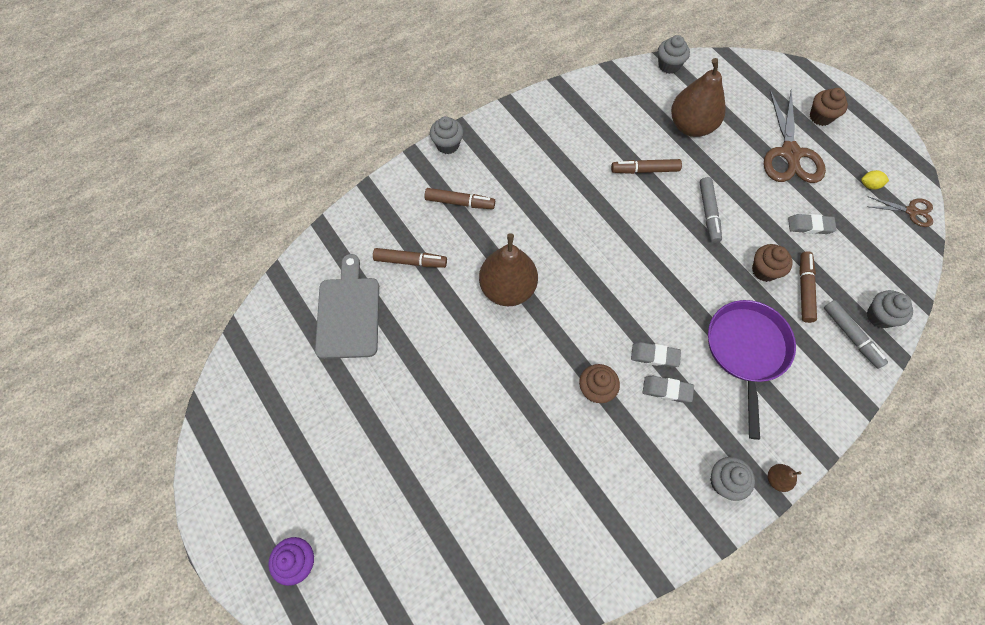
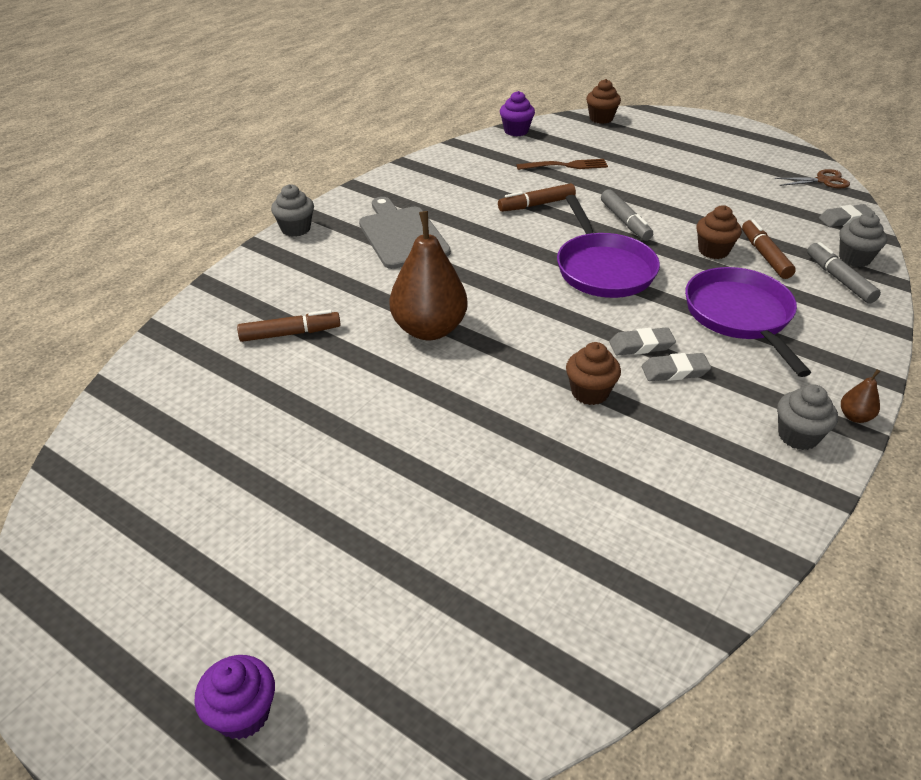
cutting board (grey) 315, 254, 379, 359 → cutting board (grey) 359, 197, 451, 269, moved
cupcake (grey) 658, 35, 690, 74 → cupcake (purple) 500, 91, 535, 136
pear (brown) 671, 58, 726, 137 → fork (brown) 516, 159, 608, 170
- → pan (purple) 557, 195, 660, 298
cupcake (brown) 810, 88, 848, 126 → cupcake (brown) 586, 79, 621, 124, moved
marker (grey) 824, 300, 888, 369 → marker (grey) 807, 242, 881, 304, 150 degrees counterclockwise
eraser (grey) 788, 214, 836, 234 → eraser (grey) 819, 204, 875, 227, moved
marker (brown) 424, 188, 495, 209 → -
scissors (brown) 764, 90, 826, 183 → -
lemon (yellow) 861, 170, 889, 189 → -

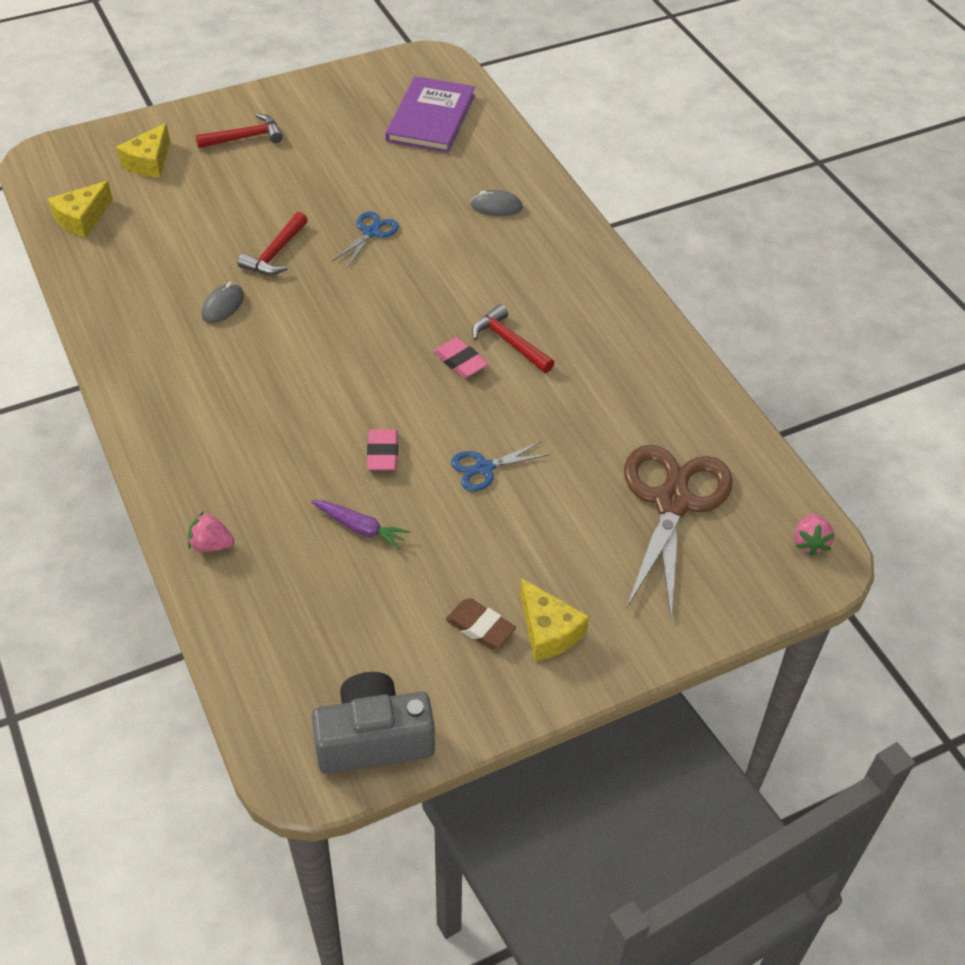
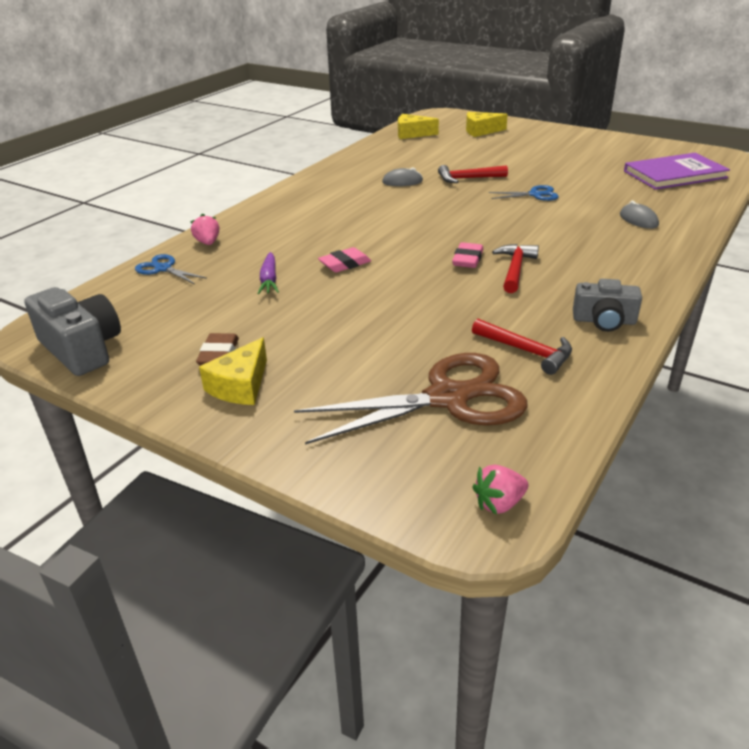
scissors (blue) 451, 441, 550, 491 → scissors (blue) 135, 254, 207, 284, moved
hammer (red) 195, 114, 283, 148 → hammer (red) 472, 319, 572, 375, moved
- → camera (grey) 573, 279, 642, 332

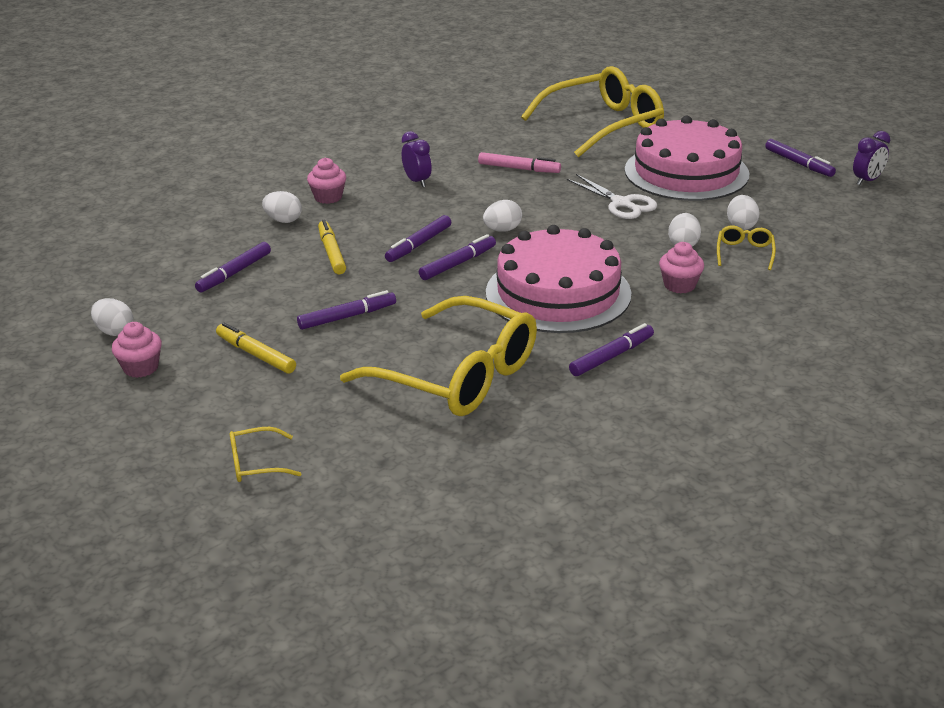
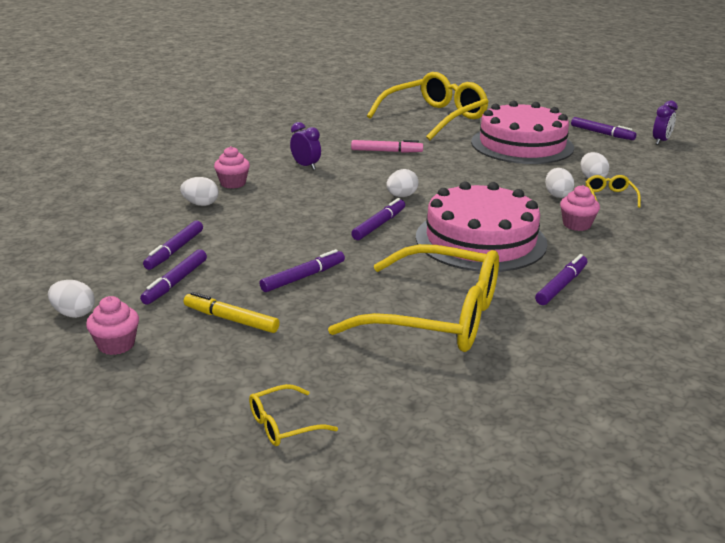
marker (purple) 385, 215, 451, 262 → marker (purple) 140, 249, 207, 305, moved
marker (yellow) 318, 220, 346, 274 → -
scissors (white) 567, 174, 657, 219 → -

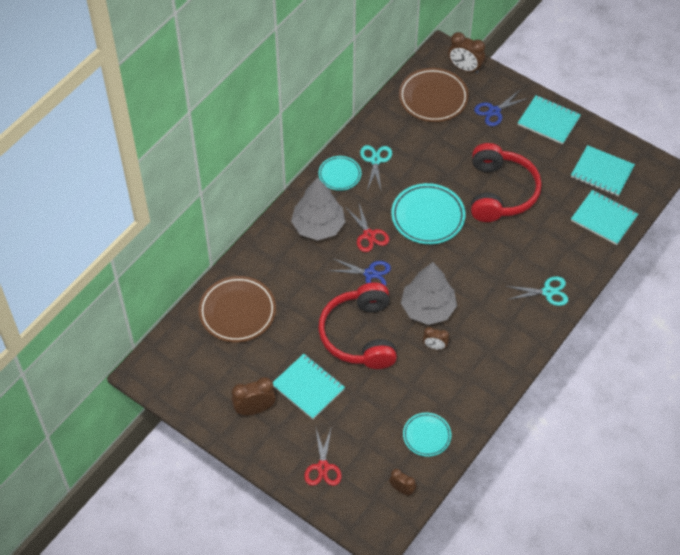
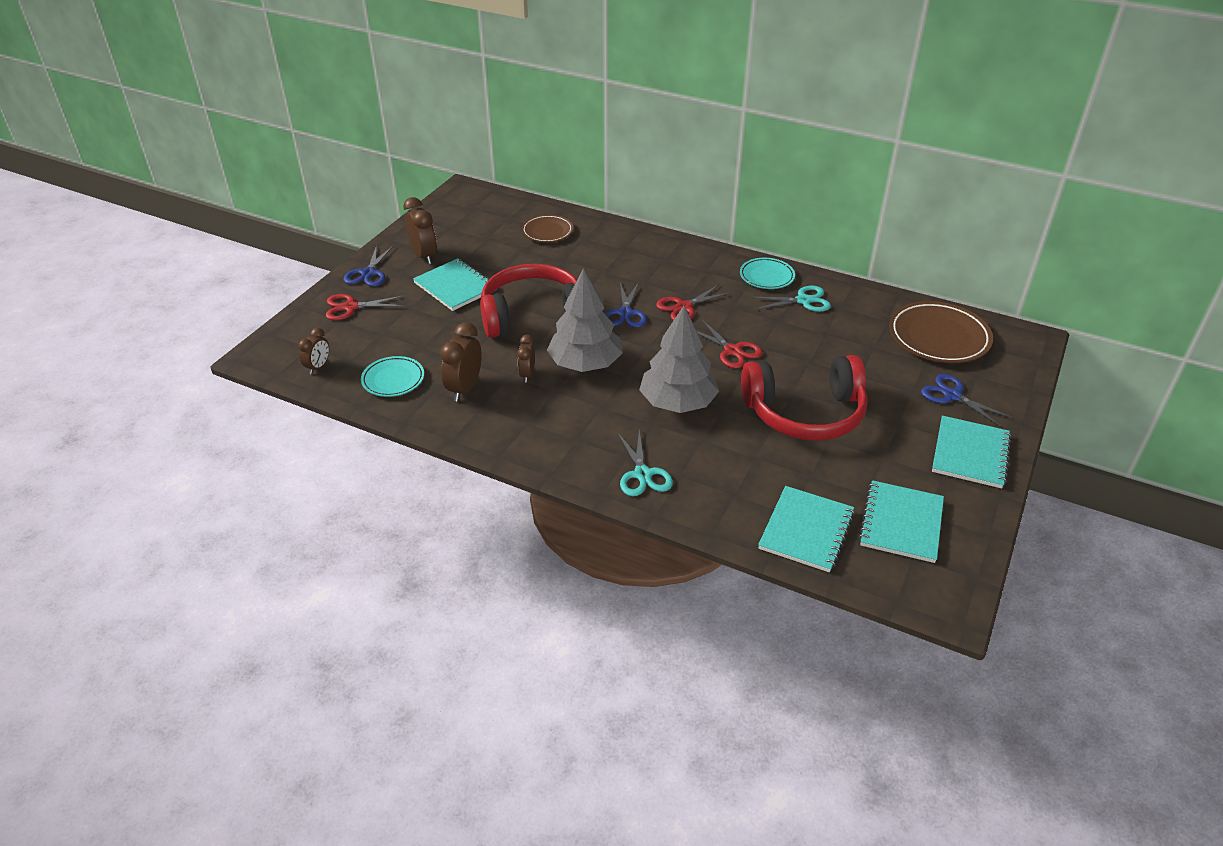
- → scissors (blue) 343, 245, 394, 287
notebook (turquoise) 273, 354, 345, 419 → notebook (turquoise) 413, 258, 489, 311, 75 degrees counterclockwise
clock (brown) 448, 32, 485, 74 → clock (brown) 440, 322, 482, 402, moved
plate (brown) 199, 276, 276, 343 → plate (brown) 522, 215, 573, 242, x0.59
tree (grey) 291, 177, 345, 240 → tree (grey) 639, 306, 719, 413, moved
plate (turquoise) 391, 183, 466, 244 → scissors (red) 697, 320, 762, 369

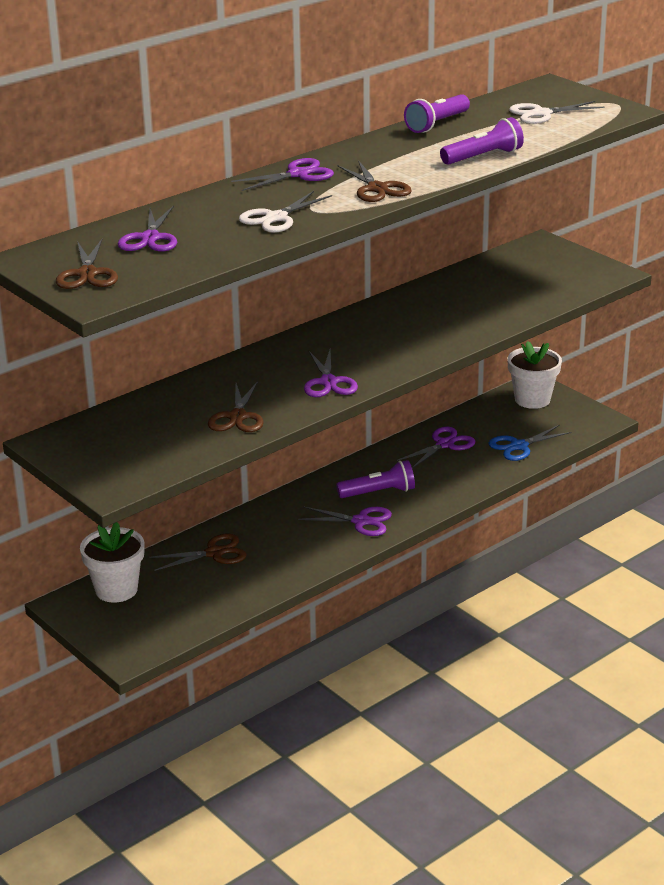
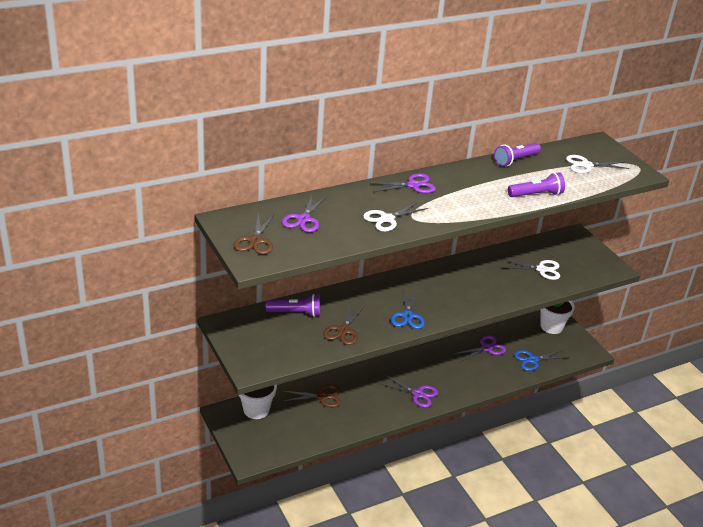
flashlight (purple) 336, 460, 415, 498 → flashlight (purple) 266, 294, 320, 317, moved
scissors (purple) 304, 350, 358, 397 → scissors (blue) 391, 290, 425, 329
- → scissors (white) 503, 259, 560, 280
scissors (brown) 337, 160, 412, 202 → -

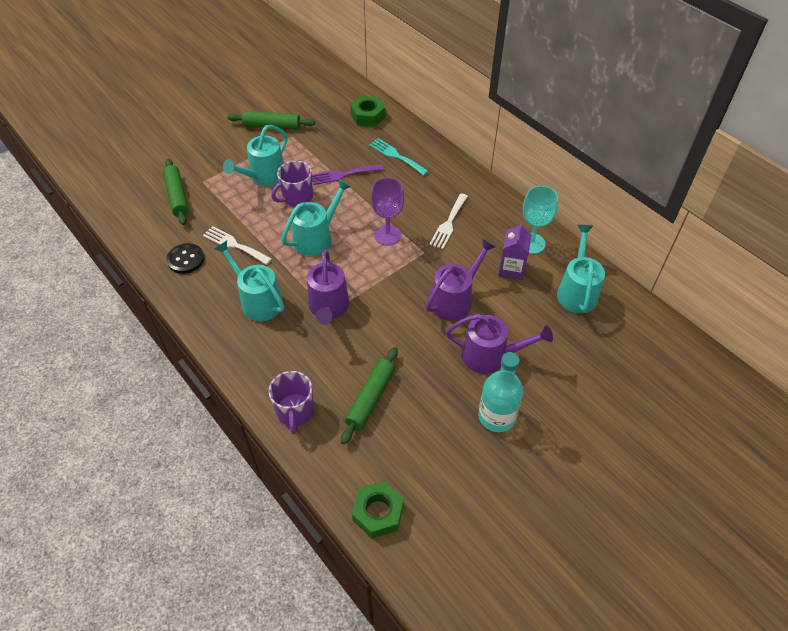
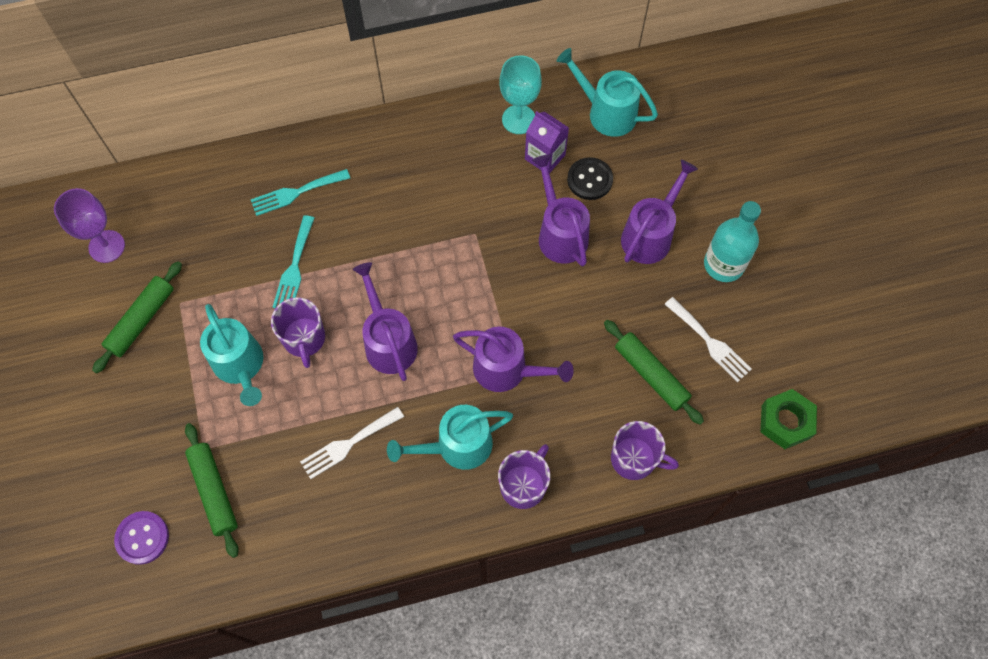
goblet (purple) 371, 177, 404, 245 → goblet (purple) 54, 188, 125, 263, moved
- → button (purple) 114, 511, 169, 565
rolling pin (green) 163, 158, 189, 225 → rolling pin (green) 185, 423, 239, 558, 60 degrees clockwise
fork (purple) 312, 164, 384, 185 → fork (turquoise) 273, 215, 314, 308
watering can (turquoise) 281, 179, 351, 256 → watering can (purple) 353, 262, 418, 381
- → mug (purple) 498, 444, 550, 509
button (black) 166, 243, 204, 274 → button (black) 567, 157, 613, 200, moved
fork (white) 429, 193, 468, 249 → fork (white) 665, 297, 752, 382, moved
nut (green) 350, 96, 386, 127 → -

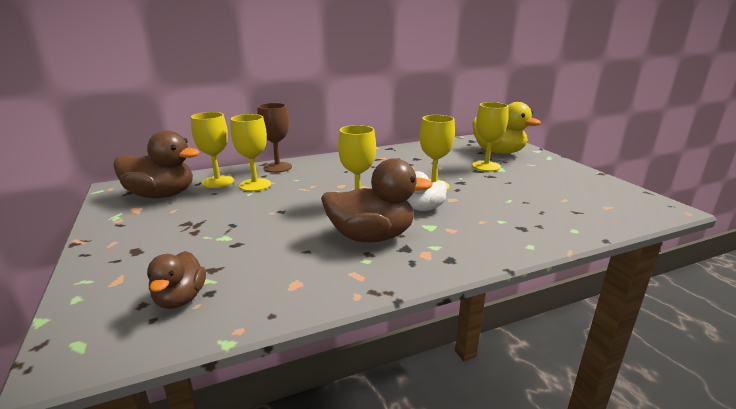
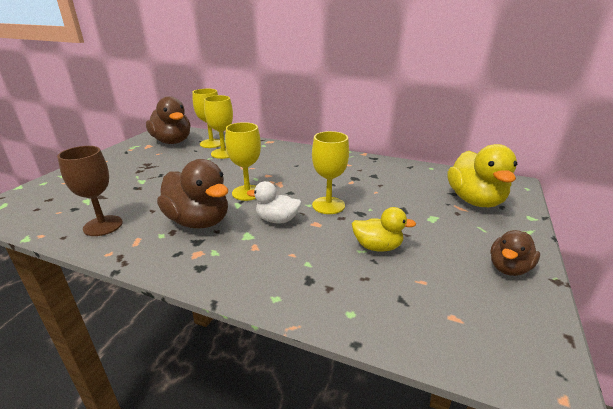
goblet (brown) 257, 103, 292, 173 → goblet (brown) 57, 146, 123, 236, moved
- → duck (yellow) 352, 207, 416, 252
duck (brown) 147, 251, 206, 309 → duck (brown) 490, 230, 540, 276, moved
goblet (yellow) 472, 102, 509, 171 → -

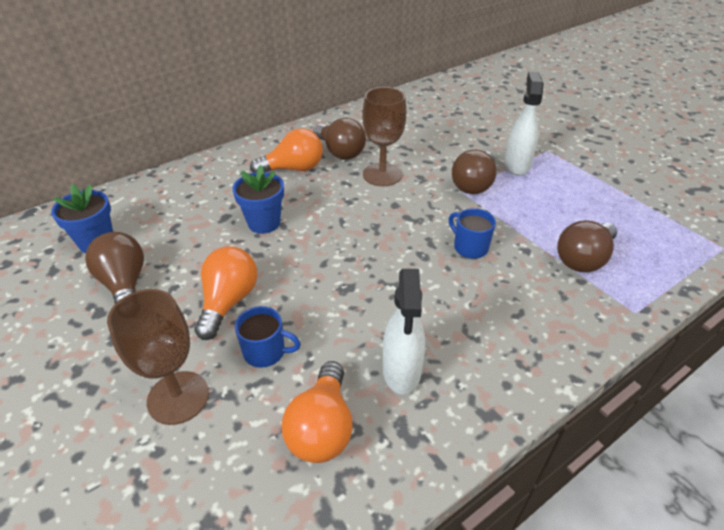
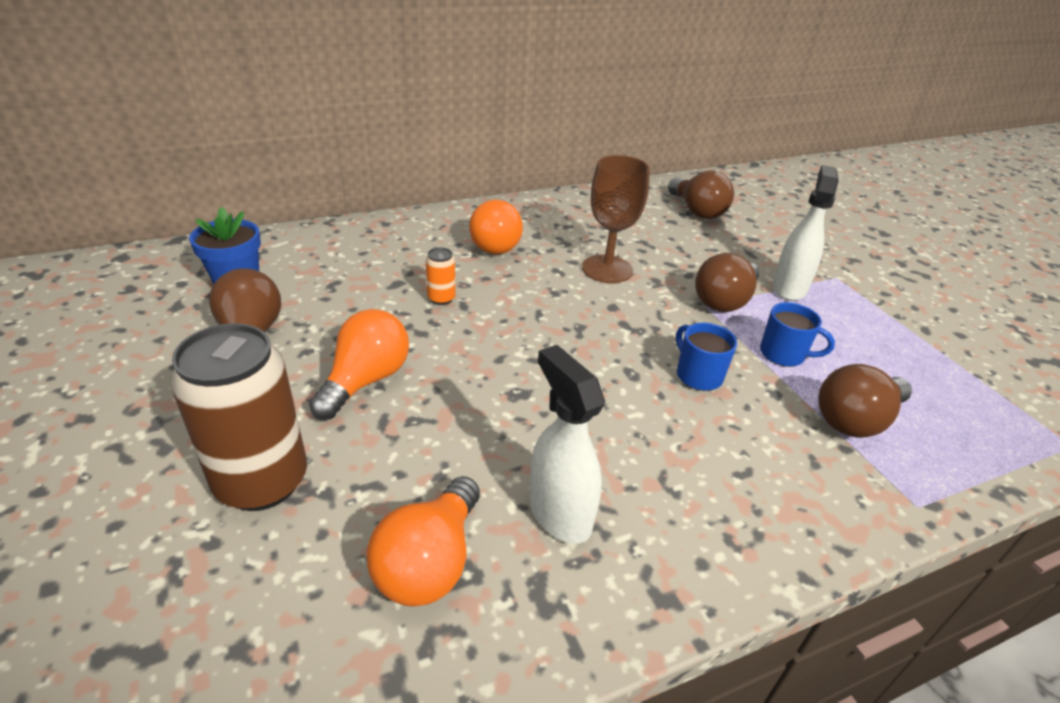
goblet (brown) 107, 289, 209, 425 → can (brown) 171, 323, 307, 511
flower pot (blue) 232, 165, 284, 234 → can (orange) 426, 247, 455, 305
light bulb (orange) 250, 128, 323, 173 → light bulb (orange) 469, 200, 523, 254, 105 degrees clockwise
spray bottle (white) 383, 269, 425, 395 → spray bottle (white) 529, 345, 605, 544, 135 degrees clockwise
light bulb (brown) 314, 118, 366, 160 → light bulb (brown) 668, 170, 734, 219, moved
mug (blue) 235, 306, 301, 368 → mug (blue) 760, 302, 835, 367, moved

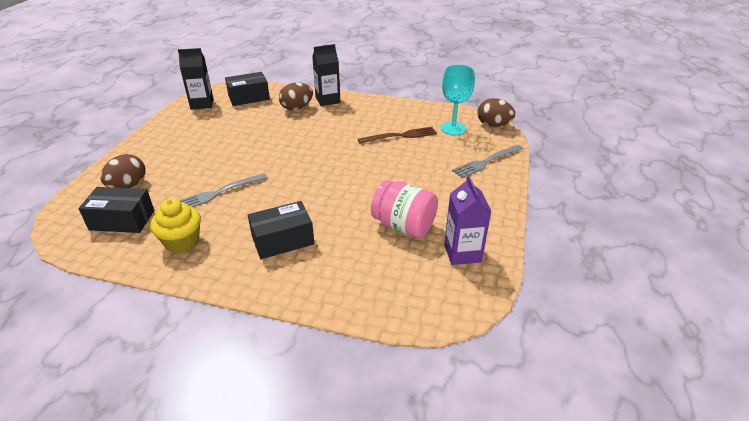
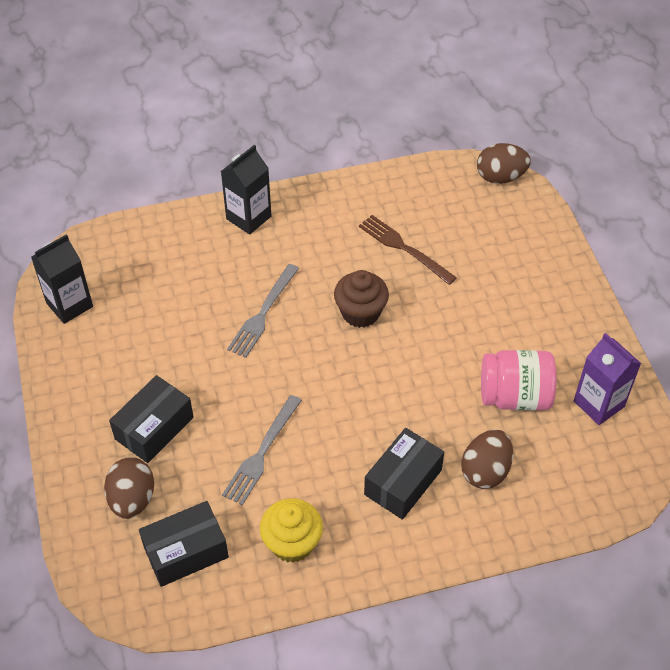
box (black) 225, 72, 270, 106 → box (black) 109, 375, 194, 463, moved
fork (grey) 452, 145, 523, 178 → fork (grey) 227, 264, 299, 358, moved
- → cupcake (brown) 334, 270, 389, 328
fork (brown) 358, 127, 437, 144 → fork (brown) 359, 215, 457, 285, 90 degrees counterclockwise
egg (brown) 279, 83, 313, 111 → egg (brown) 461, 429, 513, 489, moved
goblet (turquoise) 441, 65, 475, 135 → -

